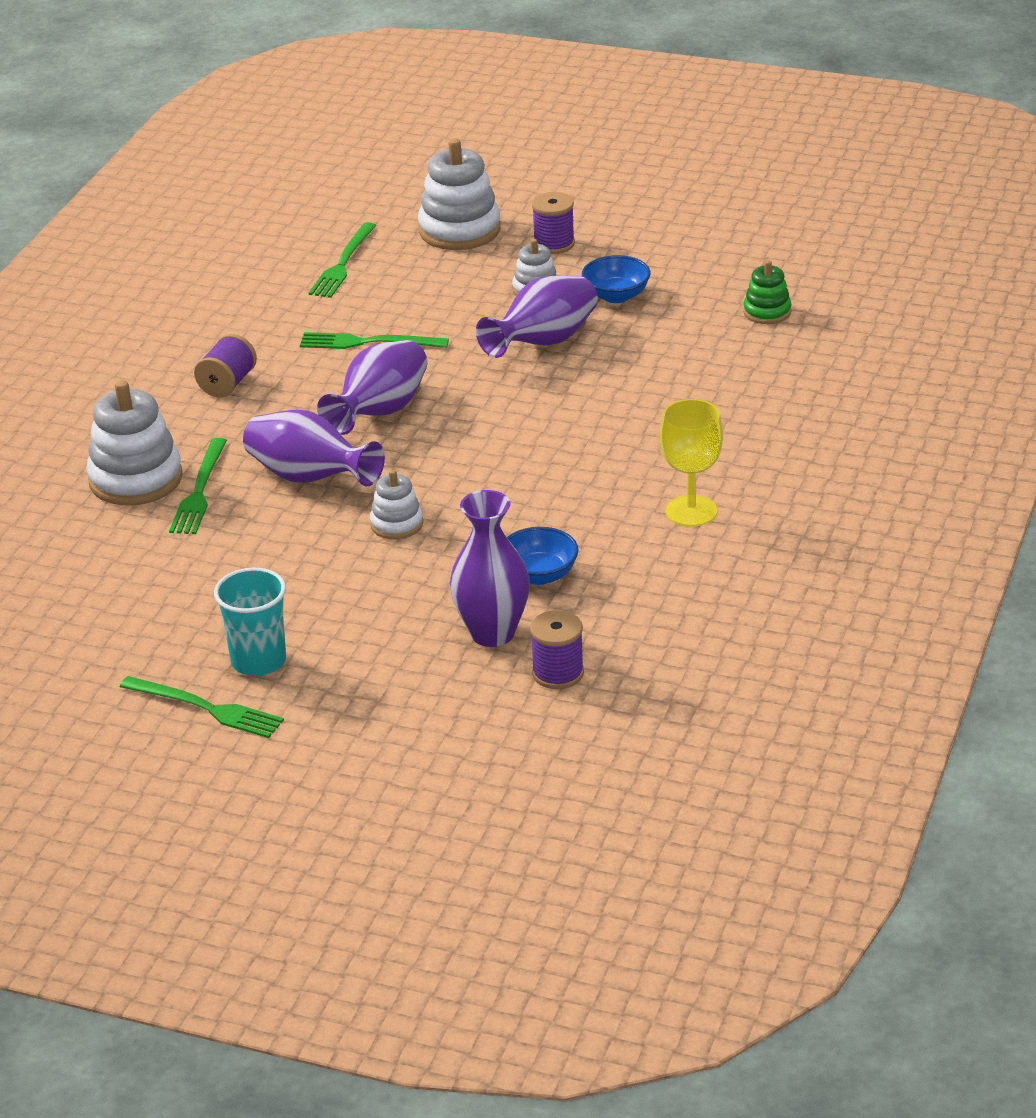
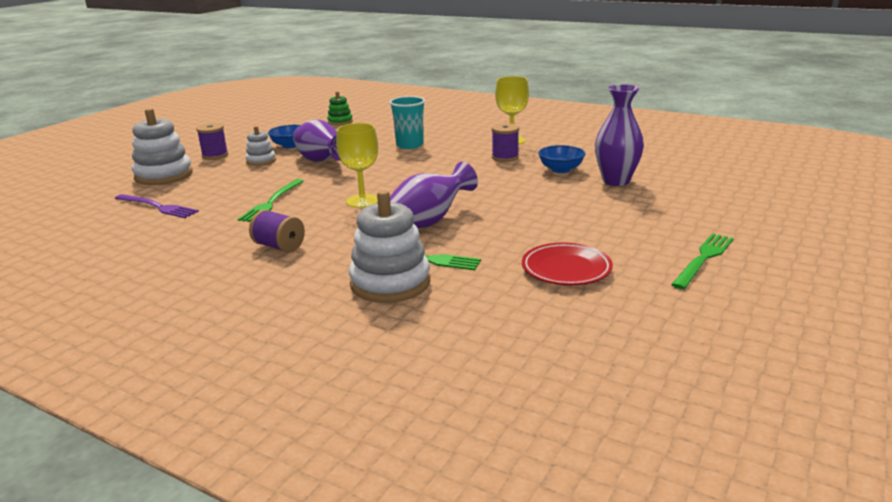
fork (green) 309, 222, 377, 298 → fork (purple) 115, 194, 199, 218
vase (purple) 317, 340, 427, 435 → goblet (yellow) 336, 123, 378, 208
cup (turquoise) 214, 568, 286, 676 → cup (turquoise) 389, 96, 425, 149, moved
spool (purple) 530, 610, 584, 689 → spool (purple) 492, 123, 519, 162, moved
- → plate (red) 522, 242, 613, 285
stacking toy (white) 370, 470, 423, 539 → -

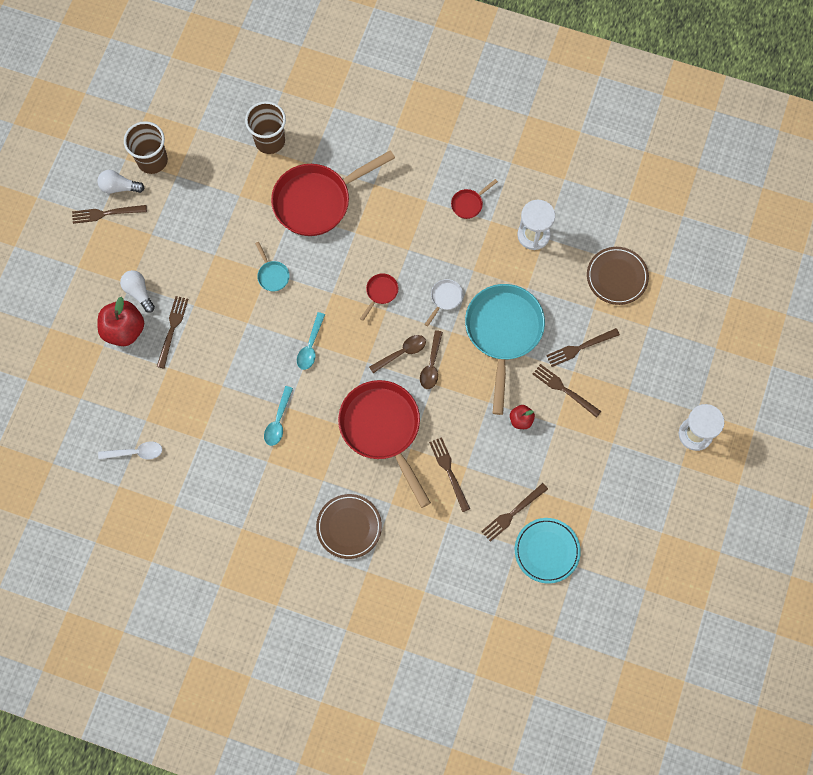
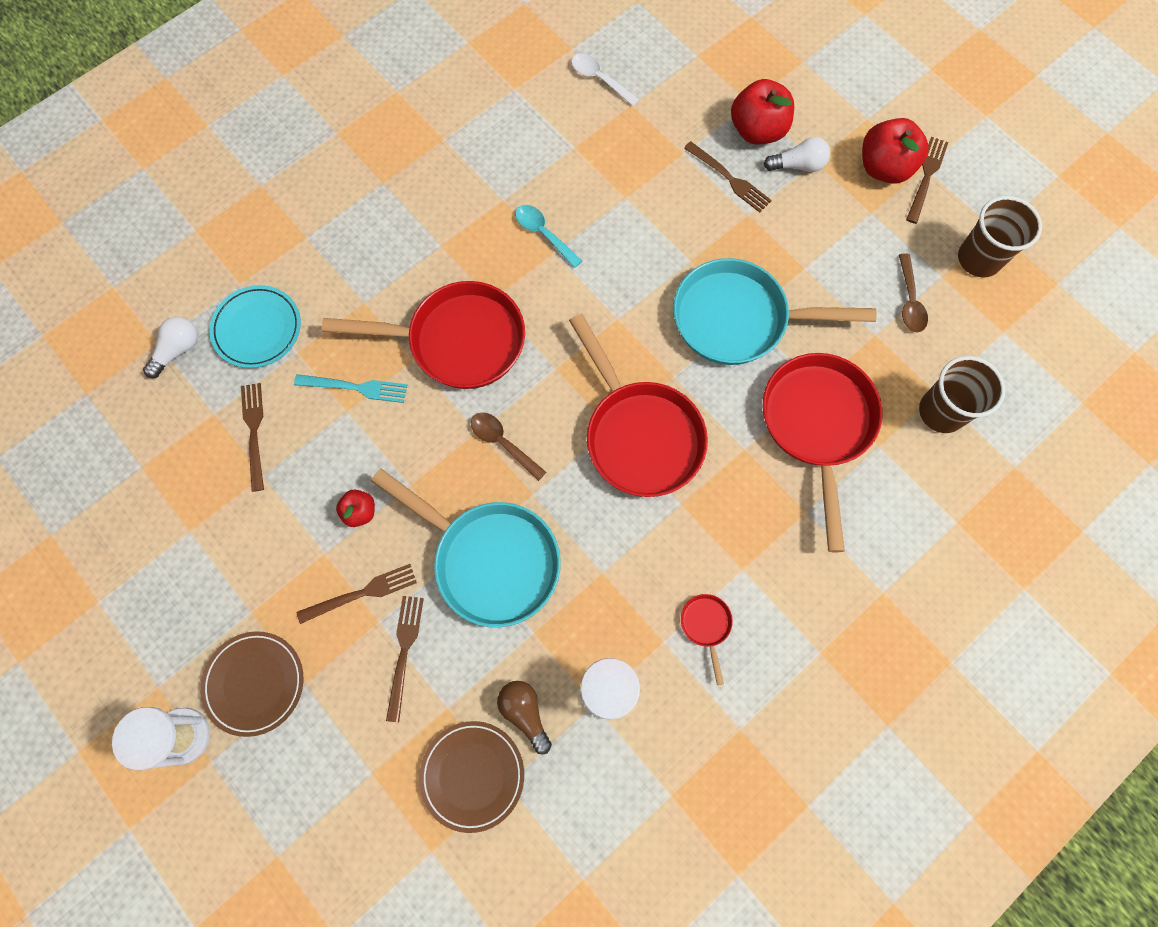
light bulb (white) 97, 170, 145, 194 → light bulb (white) 143, 317, 198, 378, moved
plate (brown) 316, 494, 382, 559 → plate (brown) 200, 631, 303, 737, moved
plate (turquoise) 515, 518, 581, 583 → plate (turquoise) 210, 285, 301, 368, moved
fork (brown) 429, 437, 470, 512 → fork (turquoise) 294, 374, 407, 403
- → light bulb (brown) 497, 681, 552, 754
pan (red) 360, 273, 399, 321 → pan (red) 569, 314, 708, 497, x2.44
spoon (white) 98, 441, 162, 460 → spoon (white) 571, 53, 640, 106, 105 degrees clockwise
pan (turquoise) 255, 242, 290, 292 → pan (turquoise) 673, 258, 877, 365, x2.44
- → apple (red) 862, 118, 929, 184
spoon (brown) 369, 335, 426, 373 → spoon (brown) 899, 254, 928, 333, moved
spoon (turquoise) 297, 312, 325, 370 → -
pan (white) 425, 279, 463, 326 → -

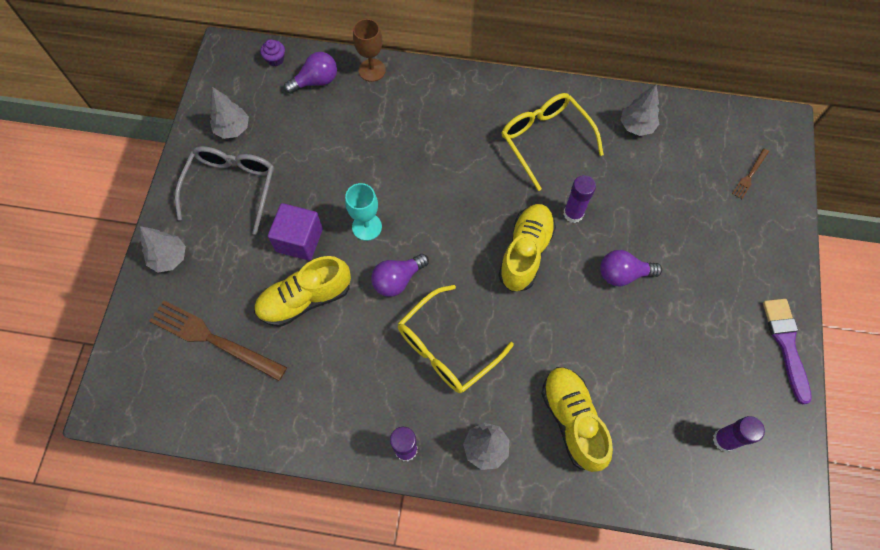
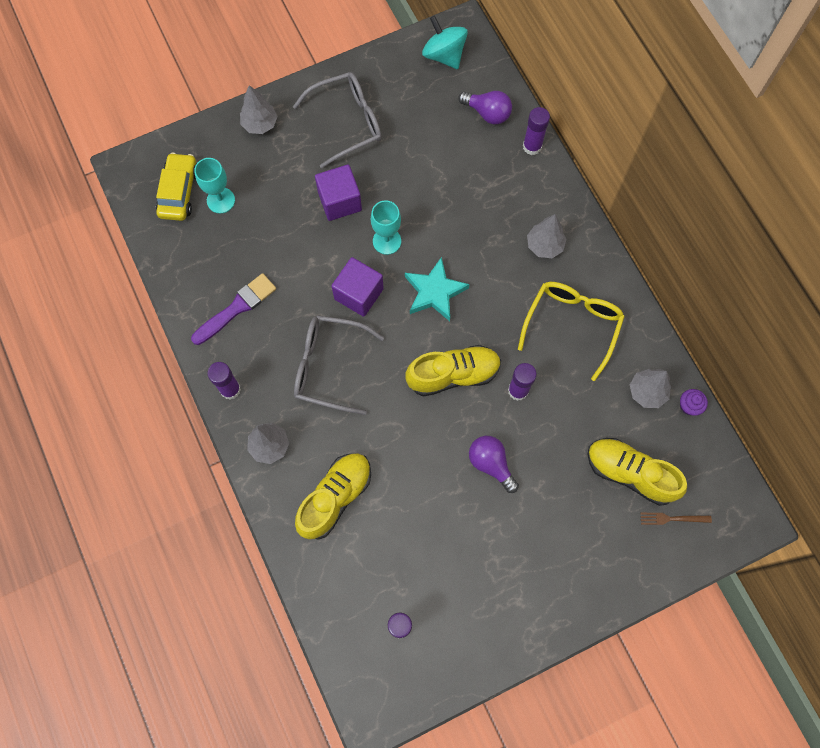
- → car (yellow) 156, 153, 196, 221
brush (purple) 763, 299, 812, 404 → brush (purple) 191, 273, 276, 345, moved
fork (brown) 149, 300, 287, 381 → goblet (turquoise) 194, 158, 235, 213
glasses (yellow) 398, 285, 514, 393 → glasses (grey) 294, 315, 384, 415
light bulb (purple) 371, 254, 429, 297 → cube (purple) 332, 257, 384, 317
- → star (turquoise) 405, 257, 470, 321
- → spinning top (turquoise) 422, 16, 468, 69
goblet (brown) 353, 19, 386, 82 → glue stick (purple) 523, 107, 550, 155
tree (grey) 210, 87, 249, 139 → tree (grey) 527, 214, 566, 258, moved
shoe (yellow) 254, 256, 351, 327 → shoe (yellow) 587, 438, 687, 506, moved
cupcake (purple) 260, 39, 285, 66 → cupcake (purple) 680, 389, 708, 416, moved

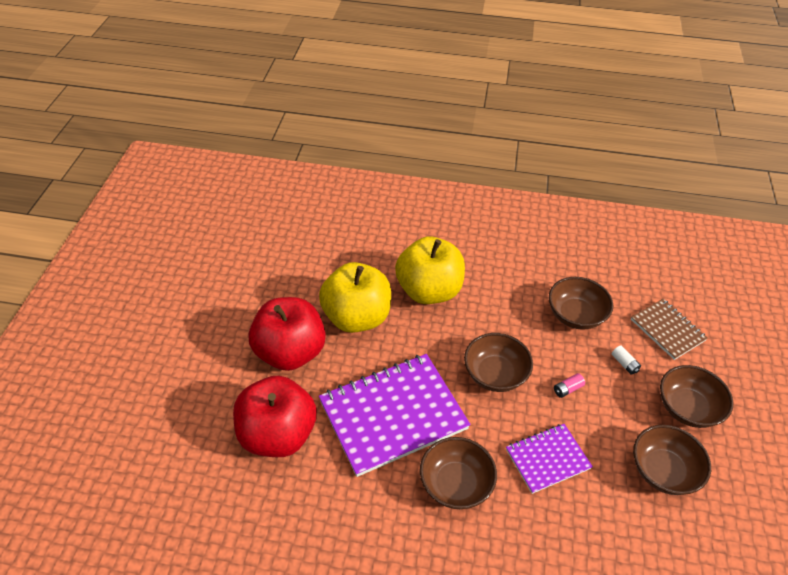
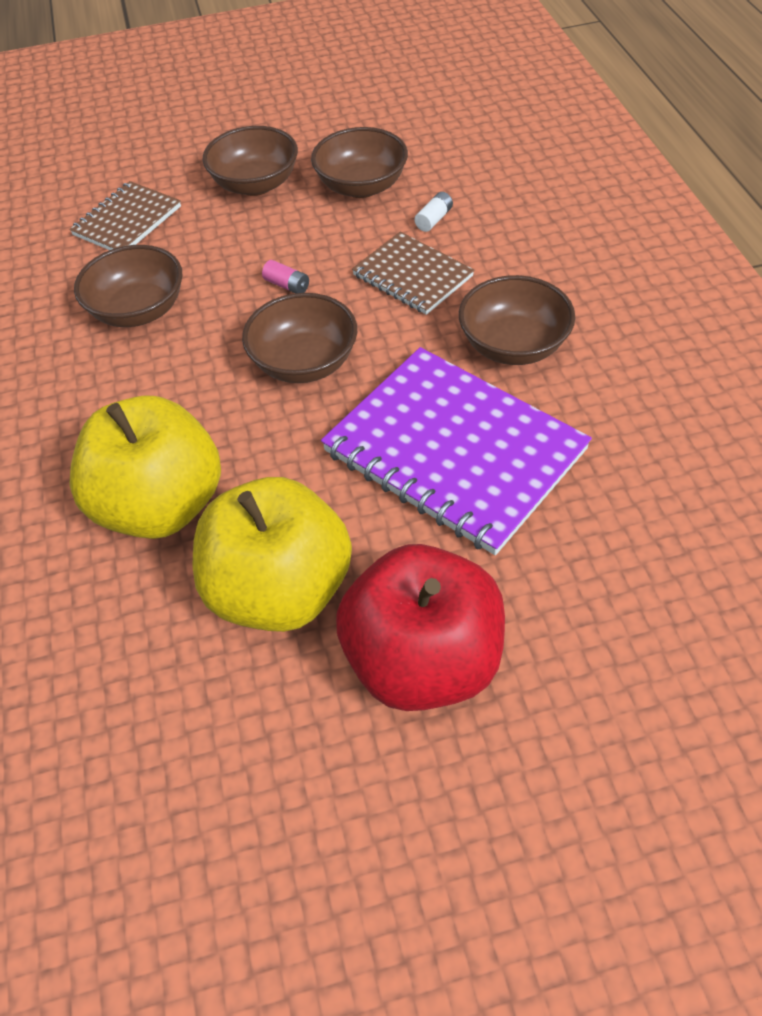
notebook (purple) 506, 424, 593, 494 → notebook (brown) 352, 232, 474, 315
battery (white) 612, 346, 641, 375 → battery (white) 414, 192, 453, 232, moved
apple (red) 233, 376, 317, 457 → -

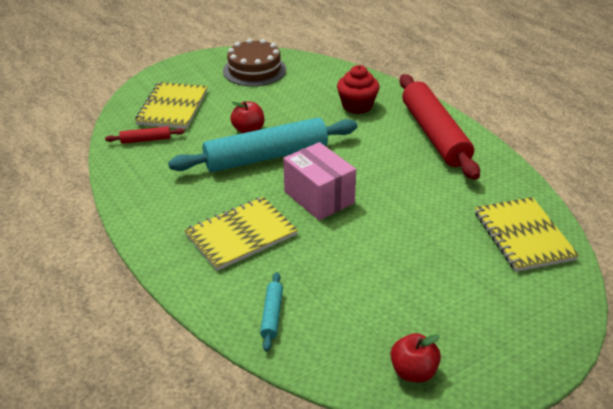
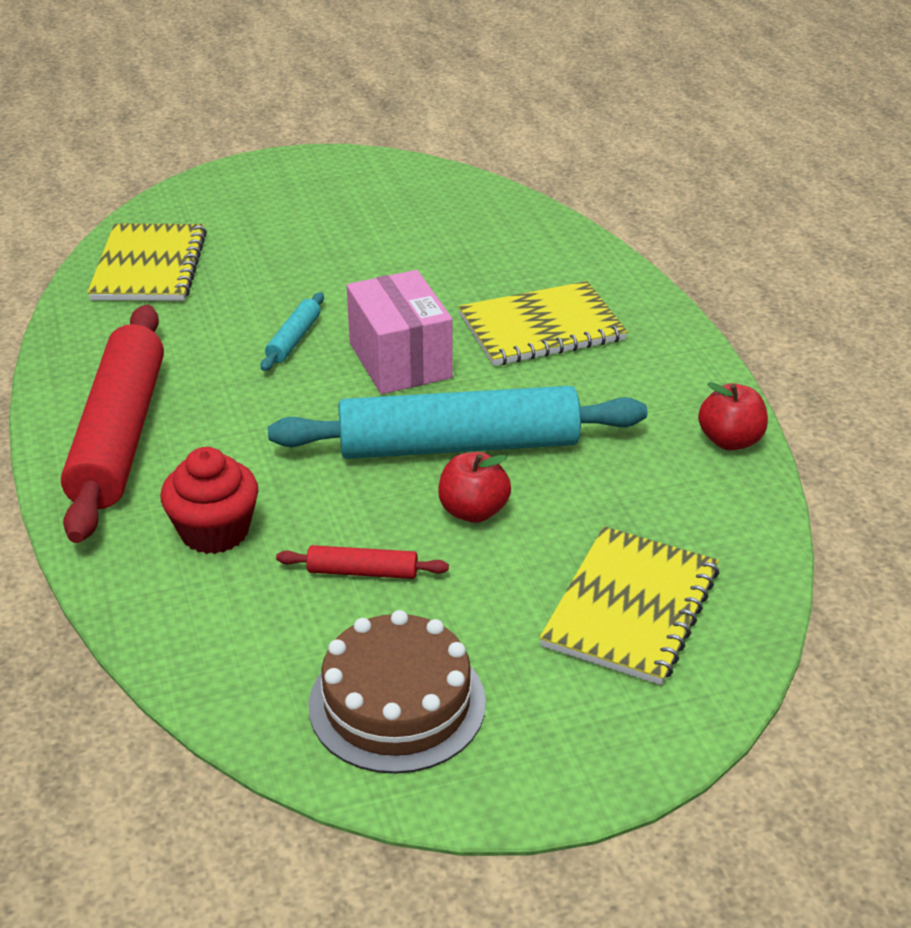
rolling pin (turquoise) 260, 272, 283, 351 → rolling pin (turquoise) 261, 292, 324, 371, moved
rolling pin (red) 105, 126, 185, 144 → rolling pin (red) 276, 545, 449, 579, moved
apple (red) 391, 333, 441, 382 → apple (red) 698, 382, 768, 450, moved

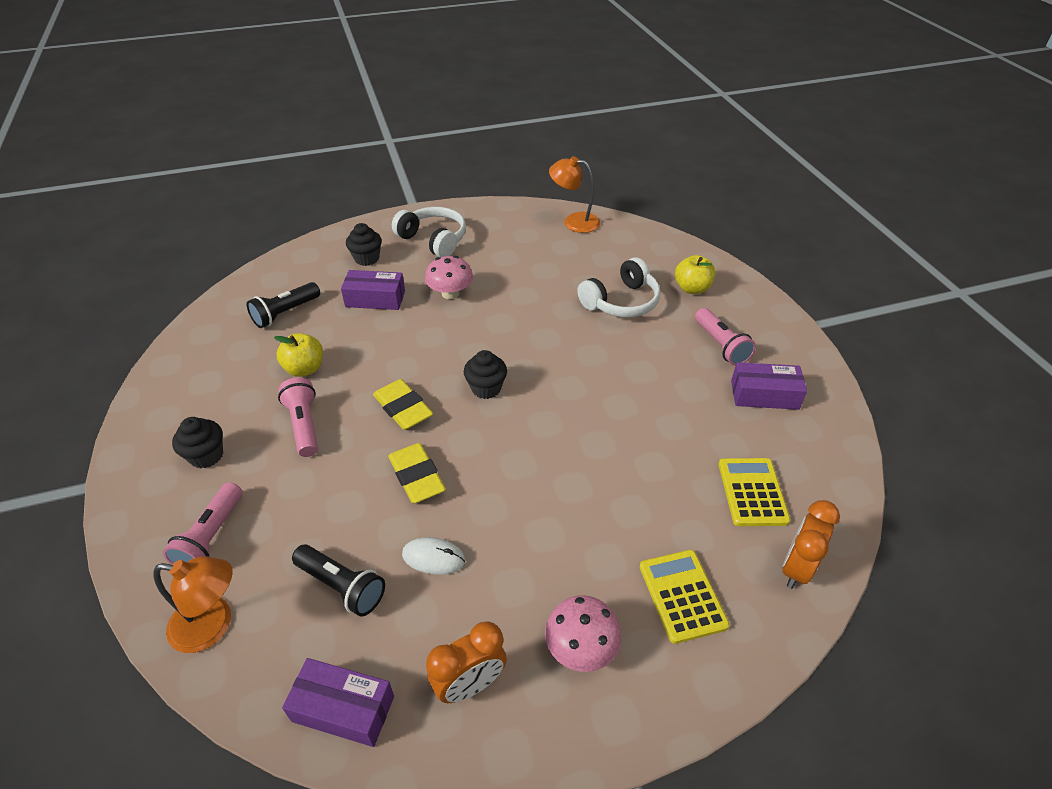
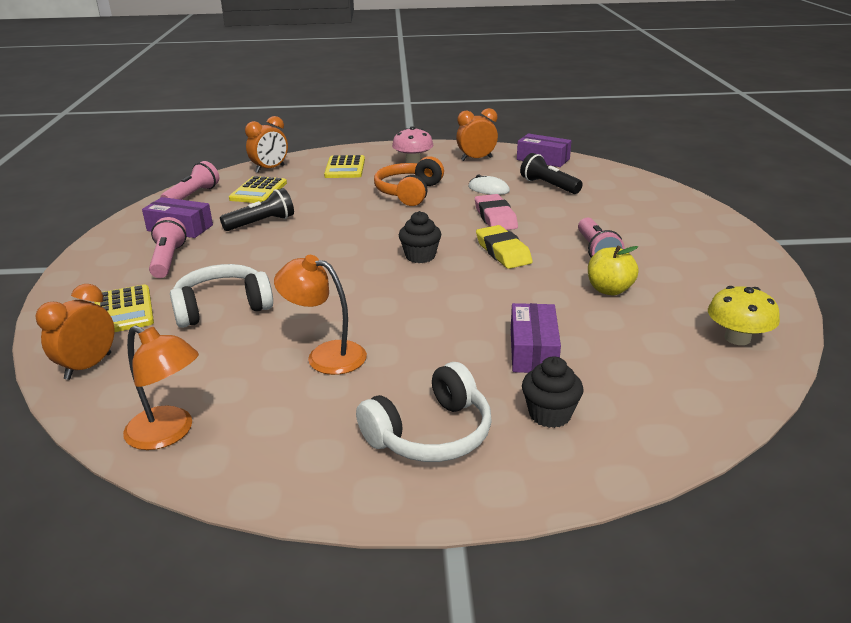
- → clock (orange) 35, 284, 114, 380
apple (yellow) 675, 255, 715, 294 → calculator (yellow) 95, 284, 154, 332
flashlight (pink) 163, 482, 242, 565 → flashlight (pink) 160, 161, 219, 200, moved
flashlight (black) 247, 282, 320, 328 → flashlight (black) 220, 188, 294, 231, moved
lamp (orange) 153, 556, 233, 653 → lamp (orange) 274, 255, 367, 375, moved
headphones (white) 392, 207, 466, 257 → headphones (white) 356, 362, 492, 462, 90 degrees counterclockwise
- → headphones (orange) 374, 156, 444, 206
eraser (yellow) 388, 443, 446, 503 → eraser (pink) 475, 194, 518, 230
box (purple) 341, 270, 405, 310 → box (purple) 511, 303, 561, 373, 75 degrees clockwise
- → mushroom (yellow) 708, 286, 780, 345
cupcake (black) 172, 417, 223, 468 → -
mushroom (pink) 425, 256, 473, 299 → -

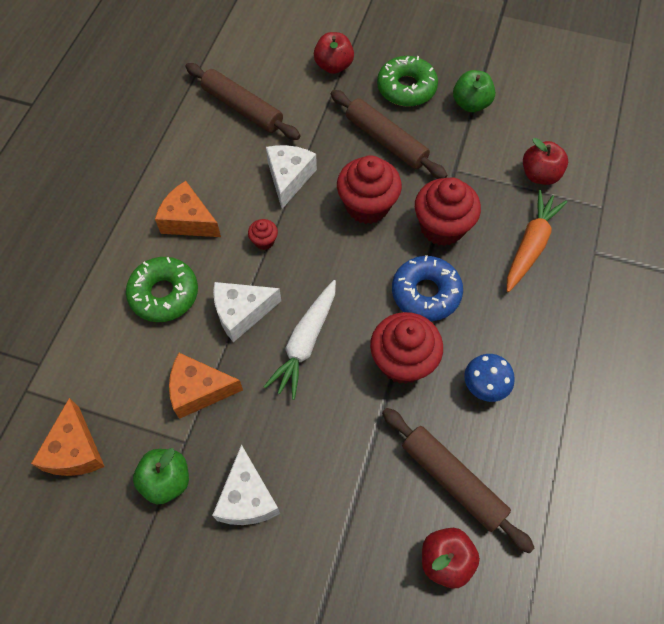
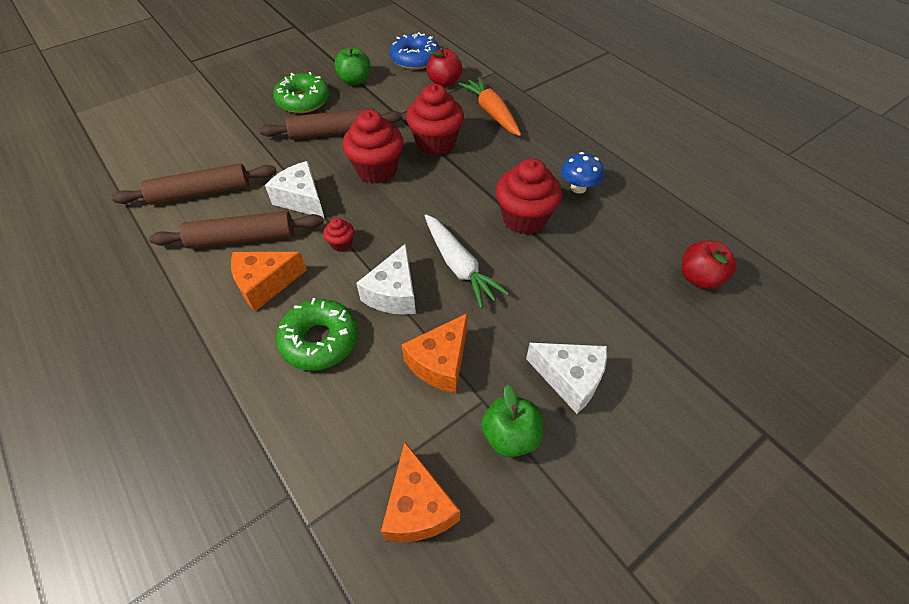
rolling pin (brown) 382, 408, 535, 554 → rolling pin (brown) 149, 211, 324, 249, moved
cheese (orange) 31, 398, 105, 476 → cheese (orange) 381, 442, 460, 542, 45 degrees clockwise
donut (blue) 392, 255, 463, 321 → donut (blue) 390, 32, 440, 70, moved
apple (red) 314, 32, 354, 74 → -

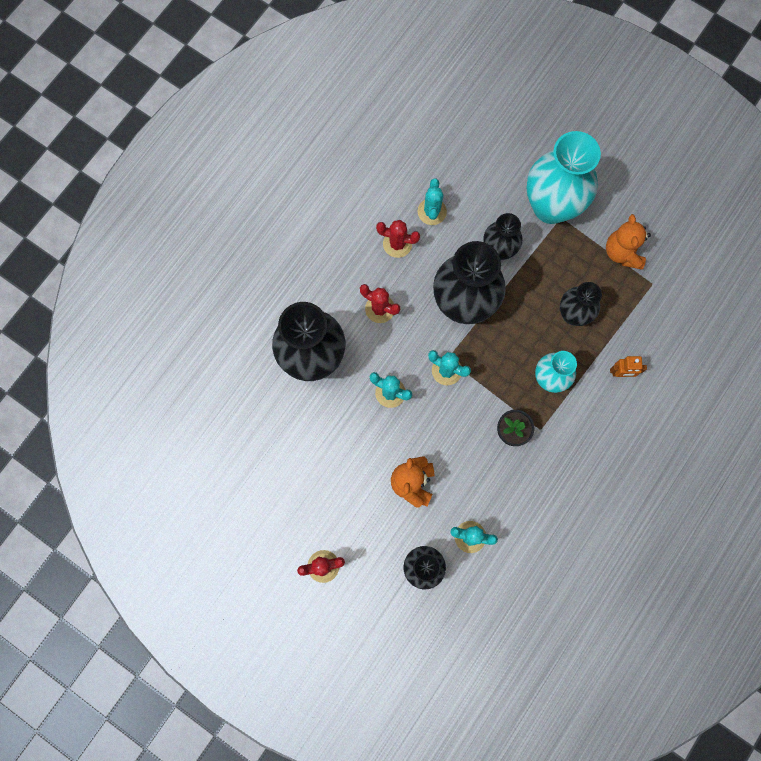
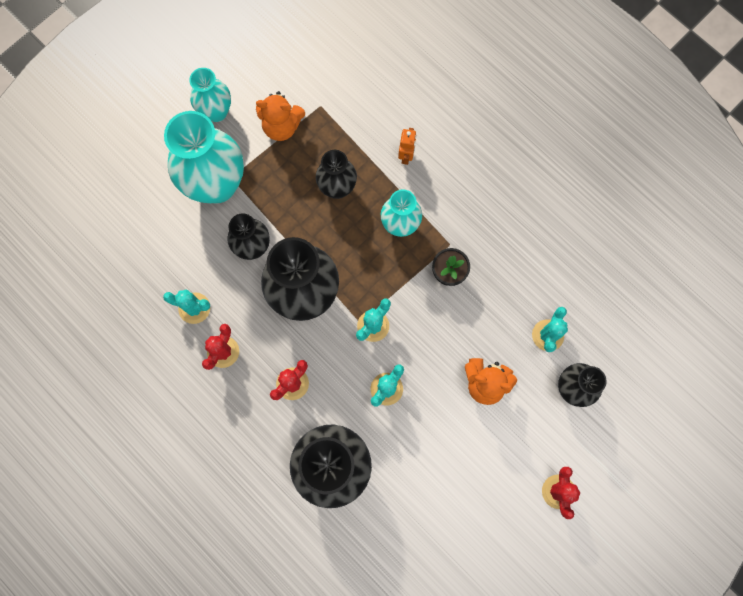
- → vase (turquoise) 189, 68, 231, 122

